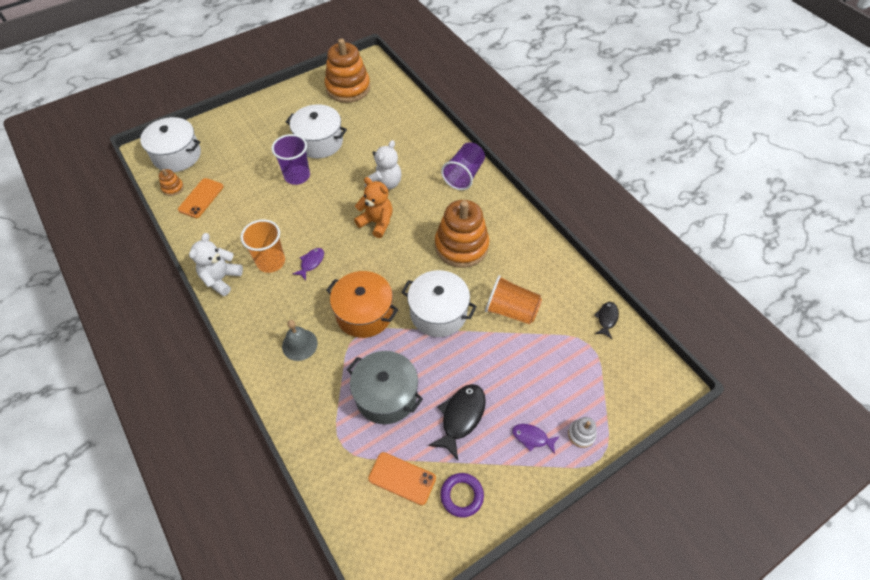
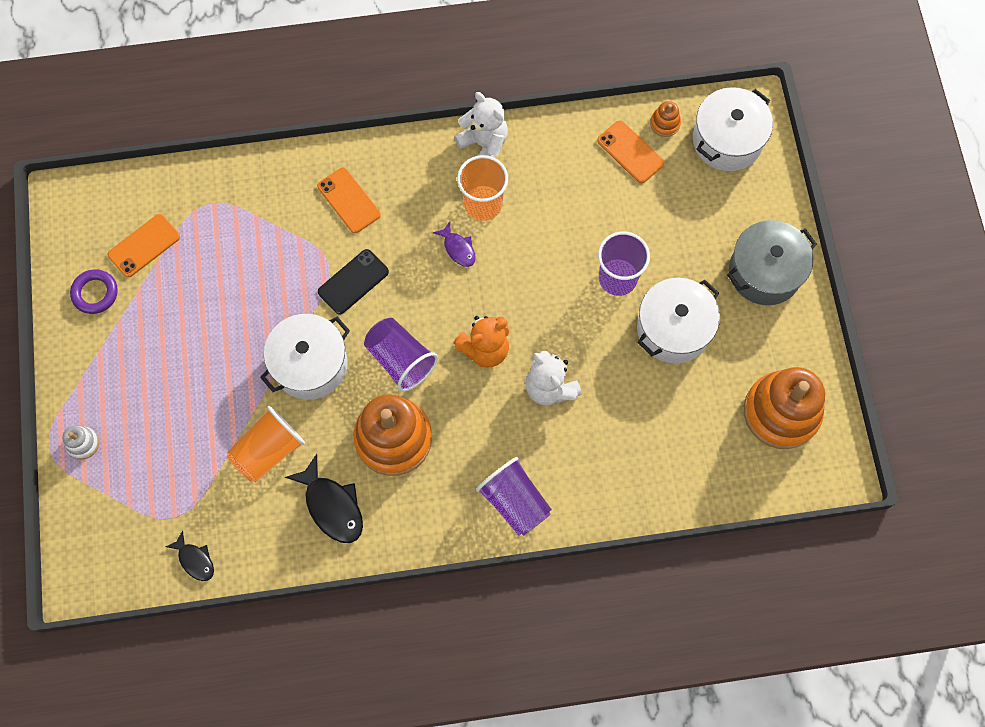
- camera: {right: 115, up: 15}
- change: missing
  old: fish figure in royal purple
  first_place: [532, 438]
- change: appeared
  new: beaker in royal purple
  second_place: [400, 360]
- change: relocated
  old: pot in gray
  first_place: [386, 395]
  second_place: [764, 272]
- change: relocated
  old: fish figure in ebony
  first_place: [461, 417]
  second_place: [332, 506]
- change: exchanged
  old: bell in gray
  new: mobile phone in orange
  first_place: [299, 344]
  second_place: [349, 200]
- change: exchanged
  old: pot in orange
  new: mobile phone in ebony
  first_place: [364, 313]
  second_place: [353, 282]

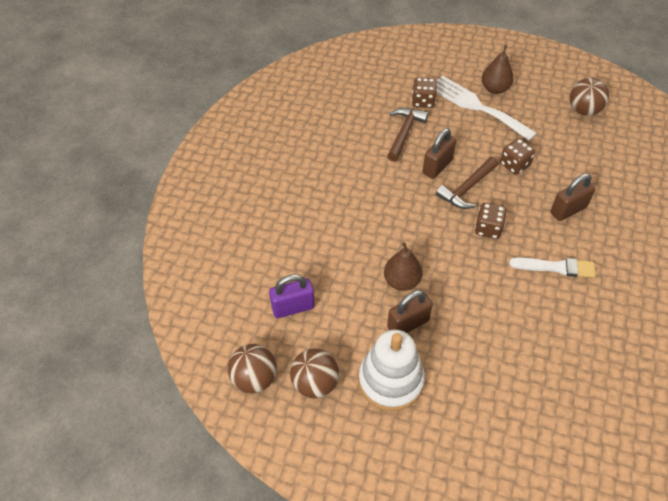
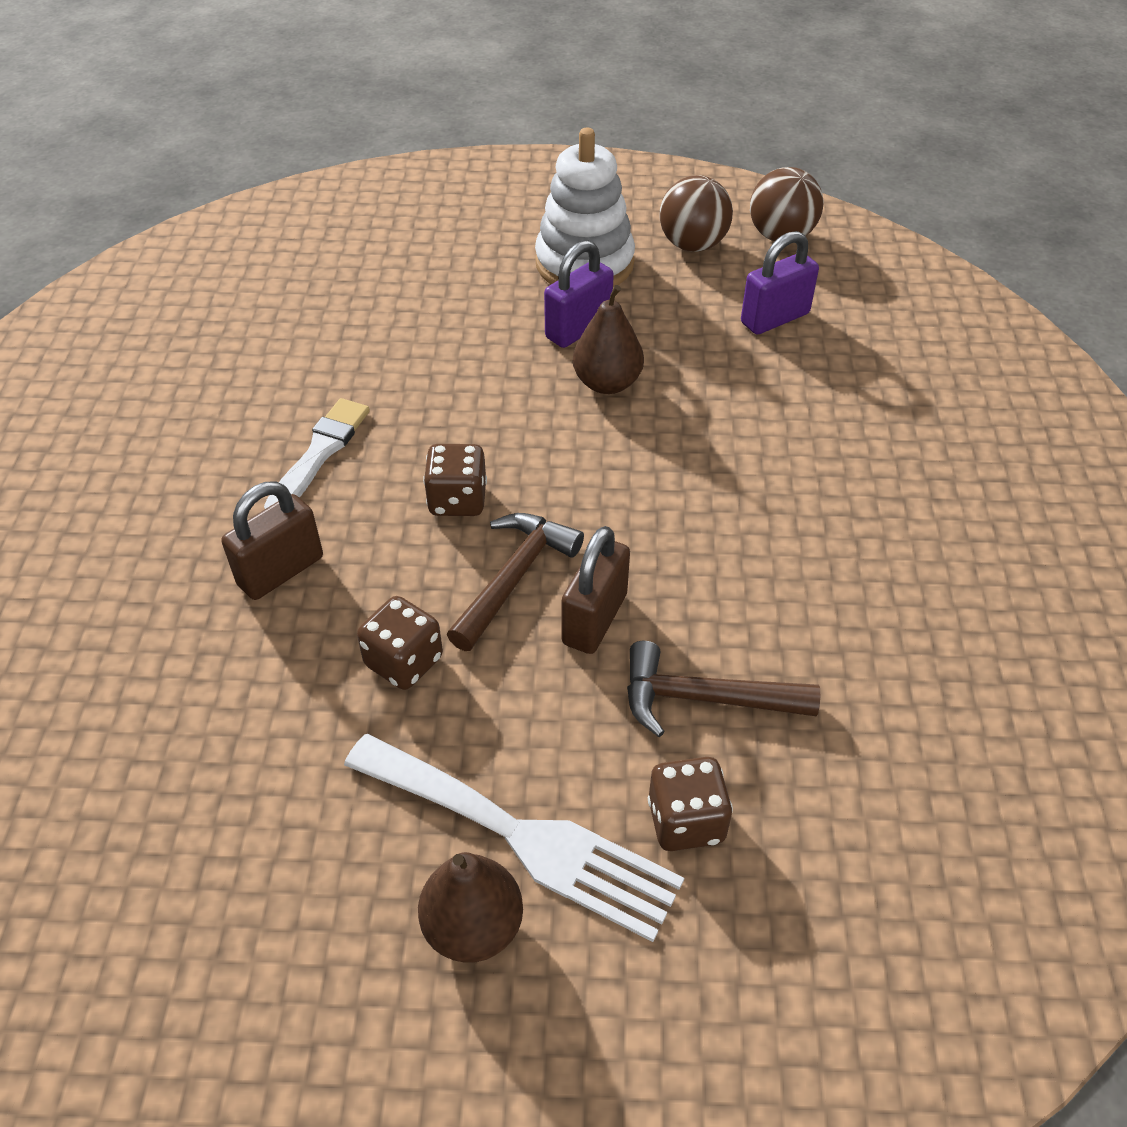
- camera: {right: 165, up: -5}
- change: missing
  old: sphere in russet
  first_place: [583, 110]
- change: colour
  old: small lock in russet
  new: small lock in royal purple
  first_place: [408, 324]
  second_place: [578, 328]
- change: spun
  old: claw hammer in russet
  first_place: [404, 133]
  second_place: [704, 699]
  degrees: 90
- change: spun
  old: paint brush in pure white
  first_place: [556, 267]
  second_place: [319, 453]
  degrees: 120

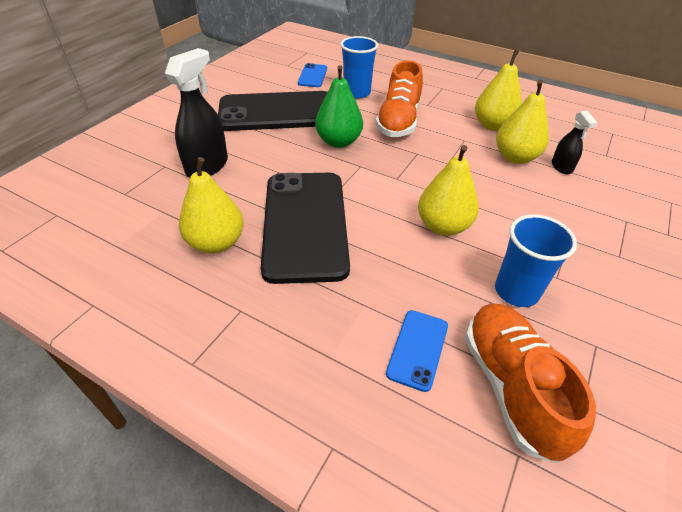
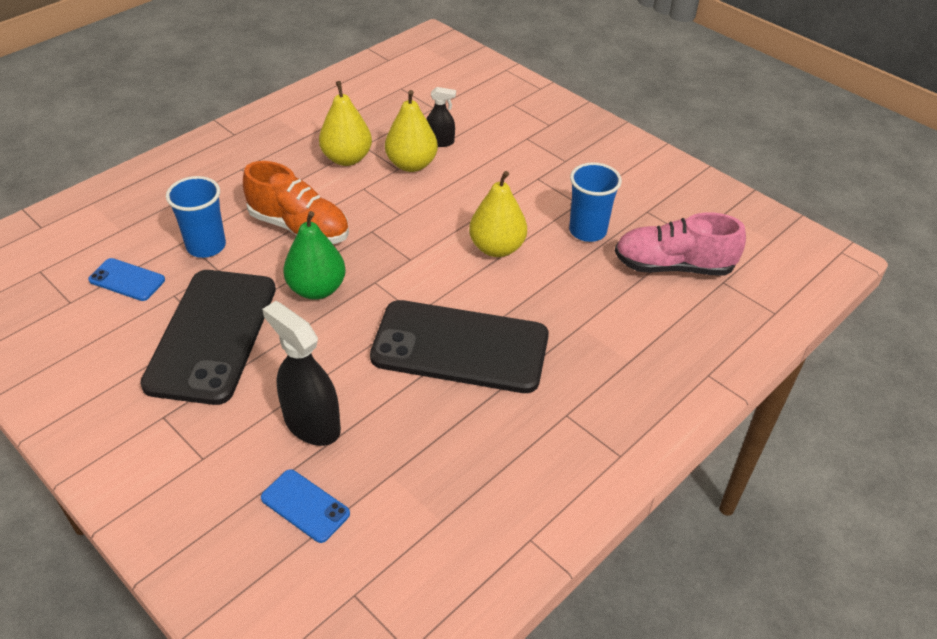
- camera: {right: -75, up: 0}
- change: missing
  old: pear in yellow
  first_place: [216, 243]
- change: relocated
  old: mobile phone in royal blue
  first_place: [417, 349]
  second_place: [305, 506]
- change: colour
  old: shoe in orange
  new: shoe in rosy
  first_place: [511, 386]
  second_place: [673, 266]

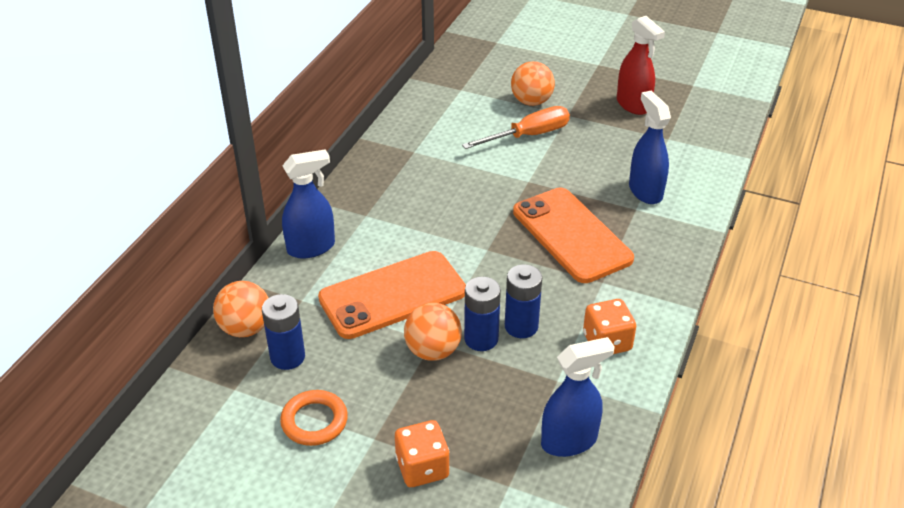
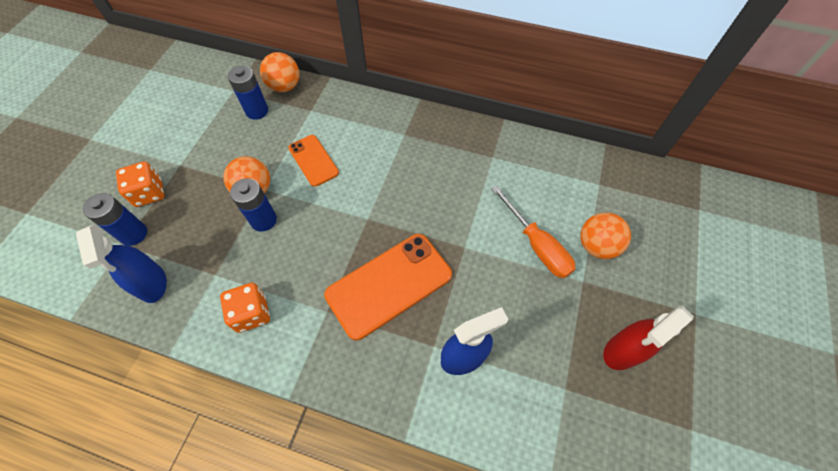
- camera: {right: 85, up: 20}
- change: missing
  old: ring in orange
  first_place: [314, 421]
- change: missing
  old: sprayer in royal blue
  first_place: [311, 247]
- change: relocated
  old: AA battery in royal blue
  first_place: [521, 326]
  second_place: [133, 234]
- change: size
  old: mobile phone in orange
  first_place: [393, 295]
  second_place: [313, 160]
  factor: 0.57

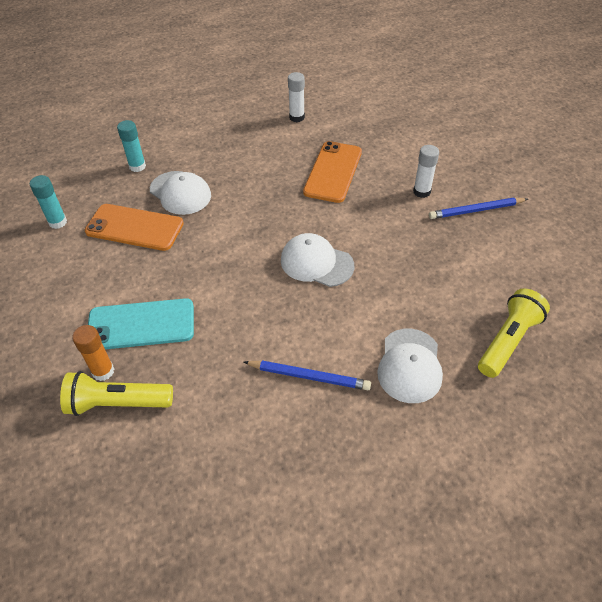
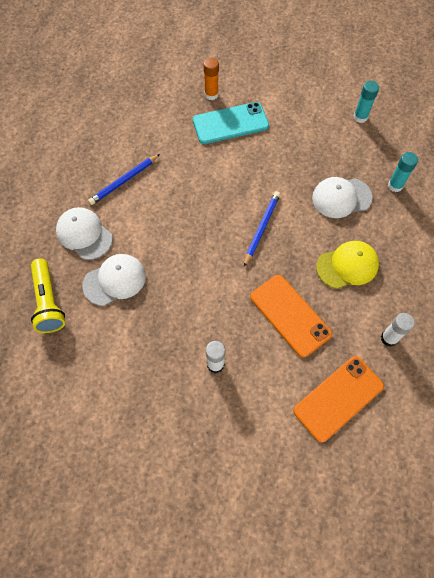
- camera: {right: 125, up: 15}
- change: missing
  old: torch in yellow
  first_place: [117, 403]
- change: appeared
  new: baseball cap in yellow
  second_place: [347, 266]
- change: relocated
  old: mobile phone in orange
  first_place: [134, 227]
  second_place: [338, 398]
- change: relocated
  old: baseball cap in pure white
  first_place: [316, 263]
  second_place: [114, 280]
- change: relocated
  old: wooden pencil in royal blue
  first_place: [476, 210]
  second_place: [261, 228]
- change: spun
  old: mobile phone in aqua
  first_place: [141, 325]
  second_place: [230, 123]
  degrees: 45

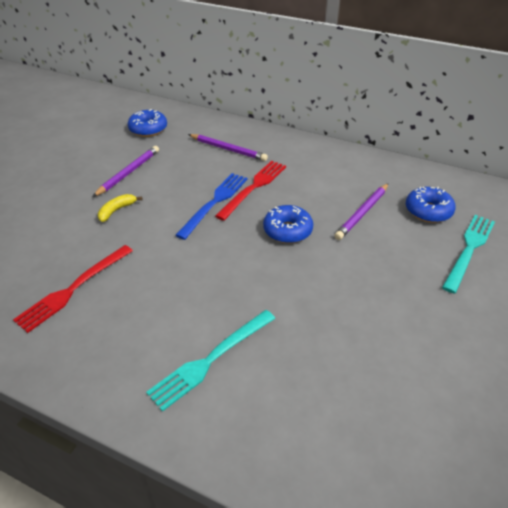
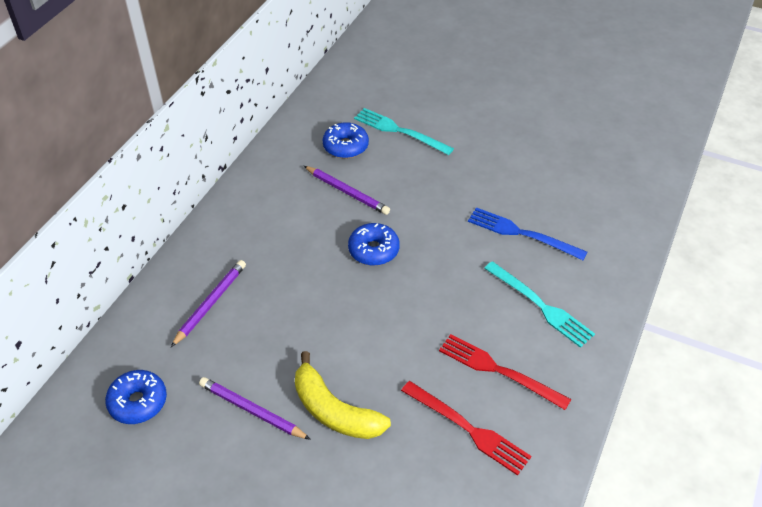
- camera: {right: -90, up: 5}
- change: relocated
  old: fork in royal blue
  first_place: [215, 203]
  second_place: [522, 233]
- change: relocated
  old: fork in scarlet
  first_place: [254, 187]
  second_place: [498, 370]
- change: size
  old: banana fruit in yellow
  first_place: [116, 210]
  second_place: [334, 411]
  factor: 1.96

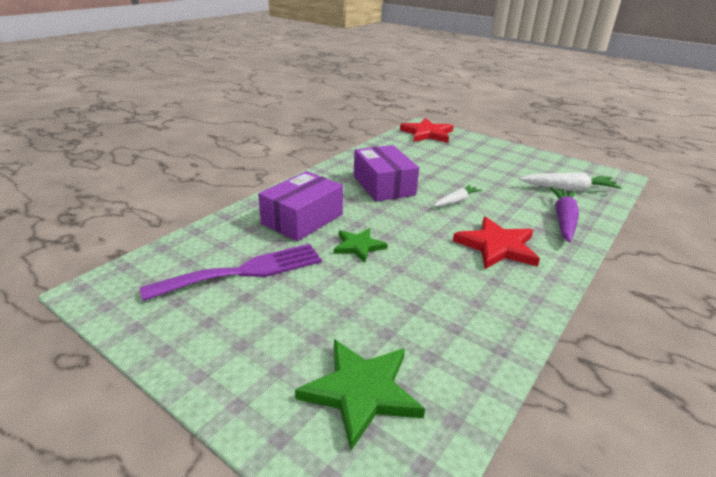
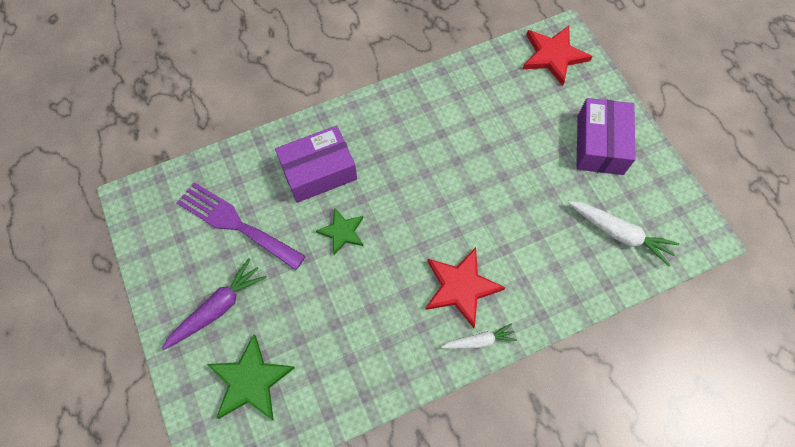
- camera: {right: 30, up: 35}
- change: relocated
  old: box in royal purple
  first_place: [384, 185]
  second_place: [600, 144]
- change: relocated
  old: toy carrot in pure white
  first_place: [456, 201]
  second_place: [479, 341]
- change: relocated
  old: toy carrot in royal purple
  first_place: [563, 220]
  second_place: [218, 308]
- change: spun
  old: fork in royal purple
  first_place: [243, 272]
  second_place: [237, 224]
  degrees: -150

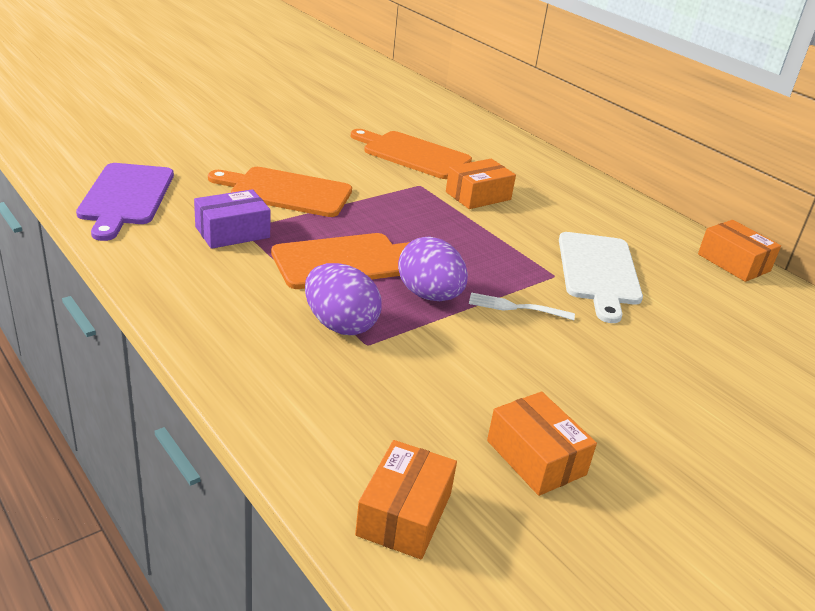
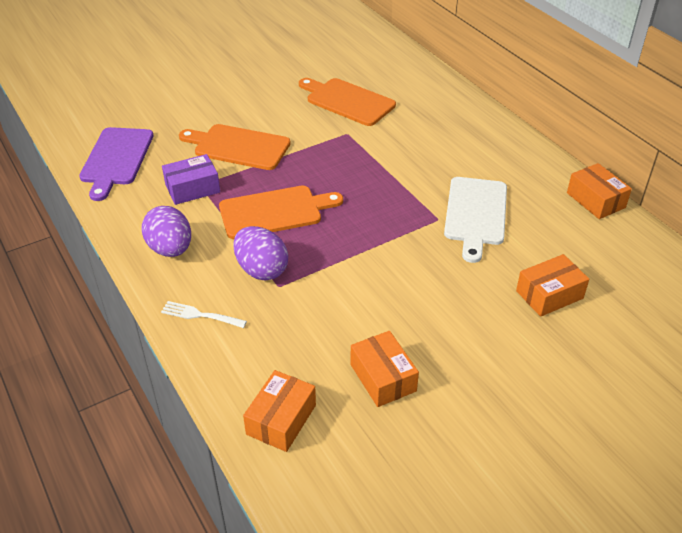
- camera: {right: 10, up: 10}
- change: relocated
  old: egg in royal purple
  first_place: [429, 295]
  second_place: [170, 249]
- change: relocated
  old: box in orange
  first_place: [478, 196]
  second_place: [549, 294]
- change: relocated
  old: fork in pure white
  first_place: [517, 307]
  second_place: [201, 315]

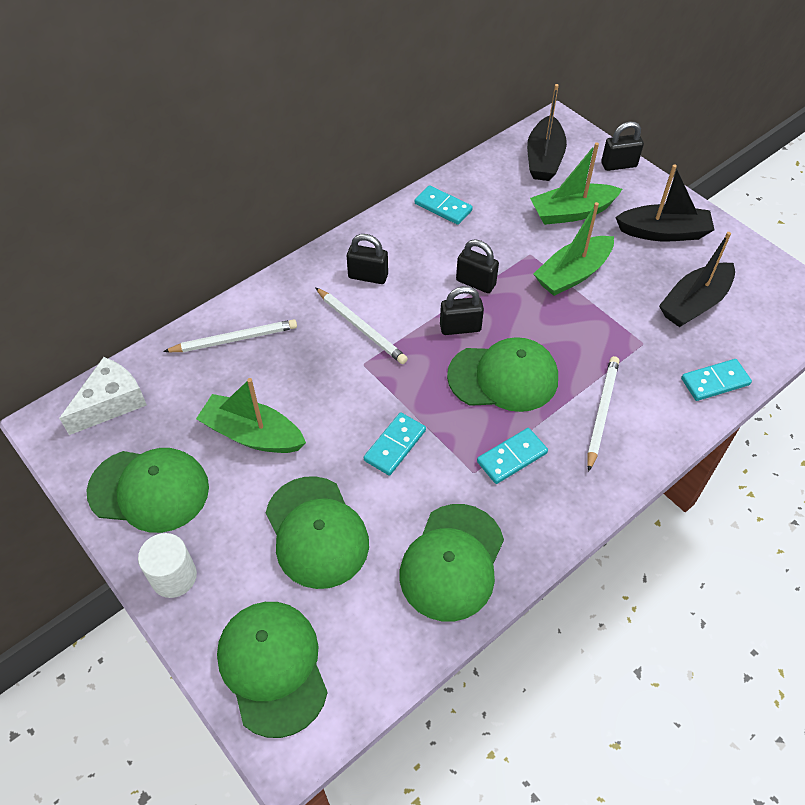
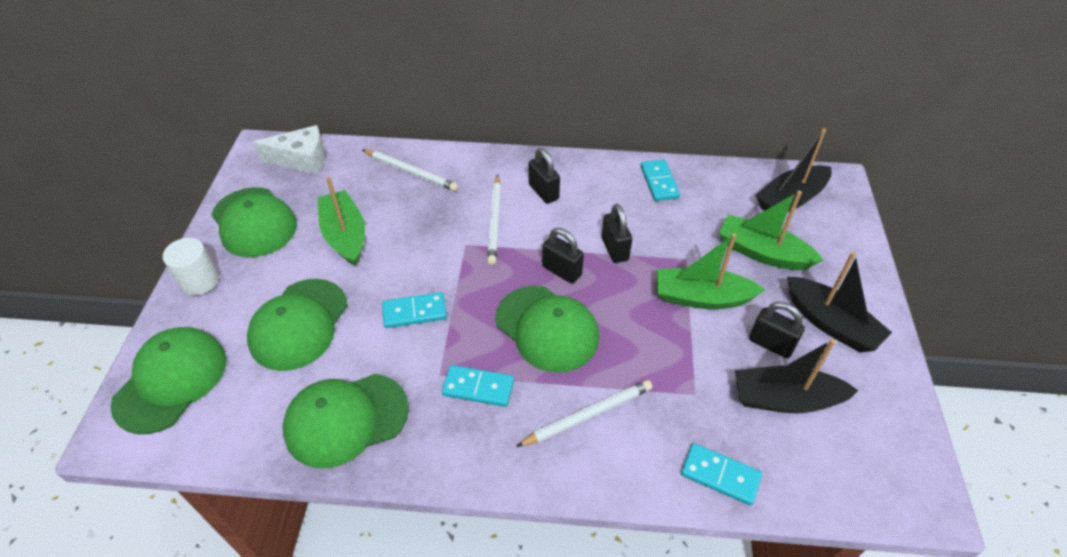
- camera: {right: 45, up: -5}
- change: relocated
  old: small lock in ebony
  first_place: [618, 165]
  second_place: [771, 344]

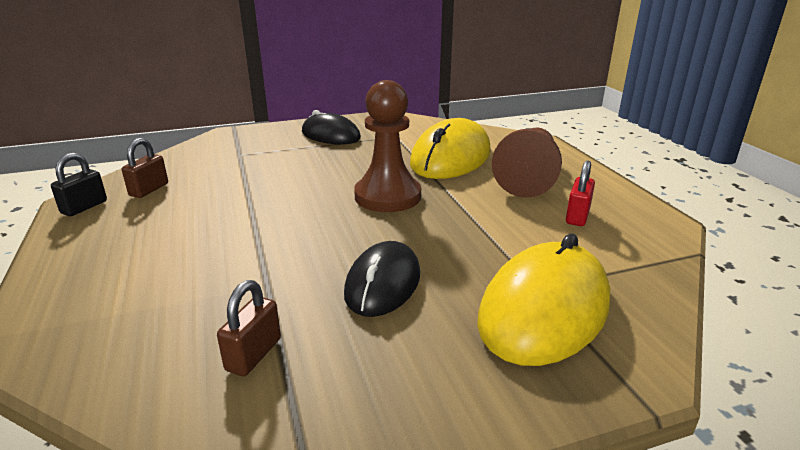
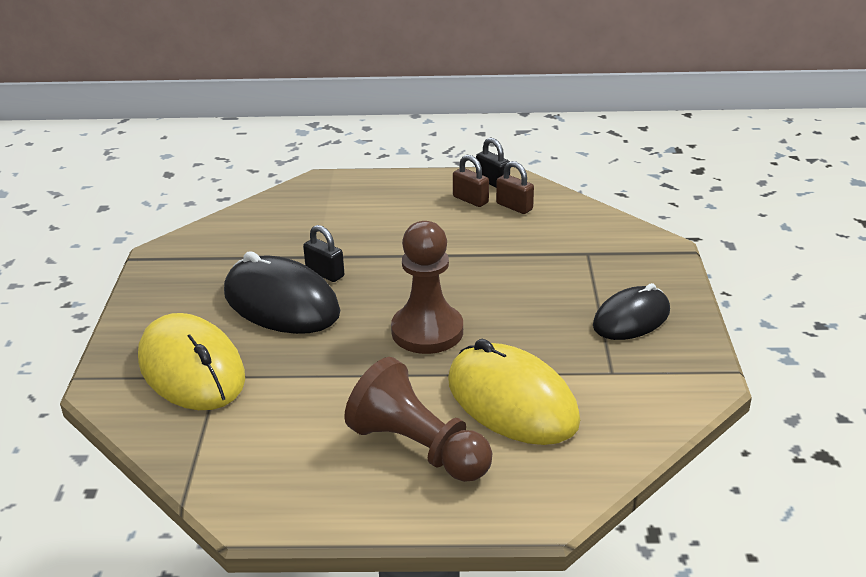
- camera: {right: 110, up: 5}
- change: missing
  old: small lock in scarlet
  first_place: [577, 216]
- change: appeared
  new: small lock in ebony
  second_place: [325, 273]
- change: relocated
  old: small lock in russet
  first_place: [253, 354]
  second_place: [470, 200]
- change: size
  old: mouse in ebony
  first_place: [383, 283]
  second_place: [281, 303]
  factor: 1.54

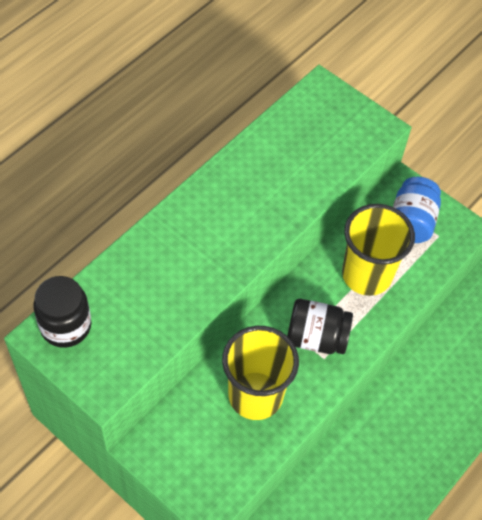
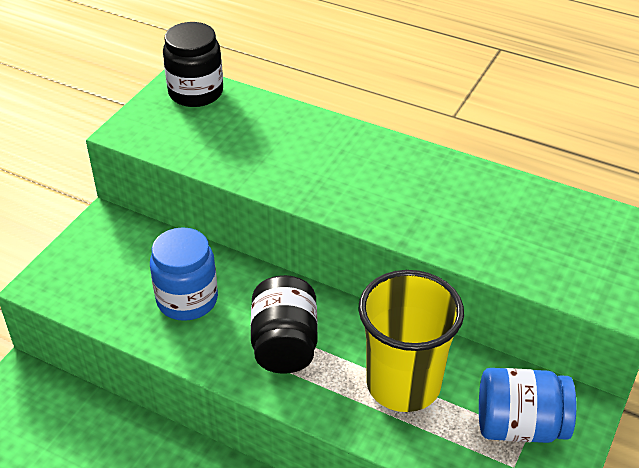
- camera: {right: 80, up: -15}
- change: exchanged
  old: beaker in yellow
  new: jam jar in royal blue
  first_place: [255, 395]
  second_place: [187, 299]

